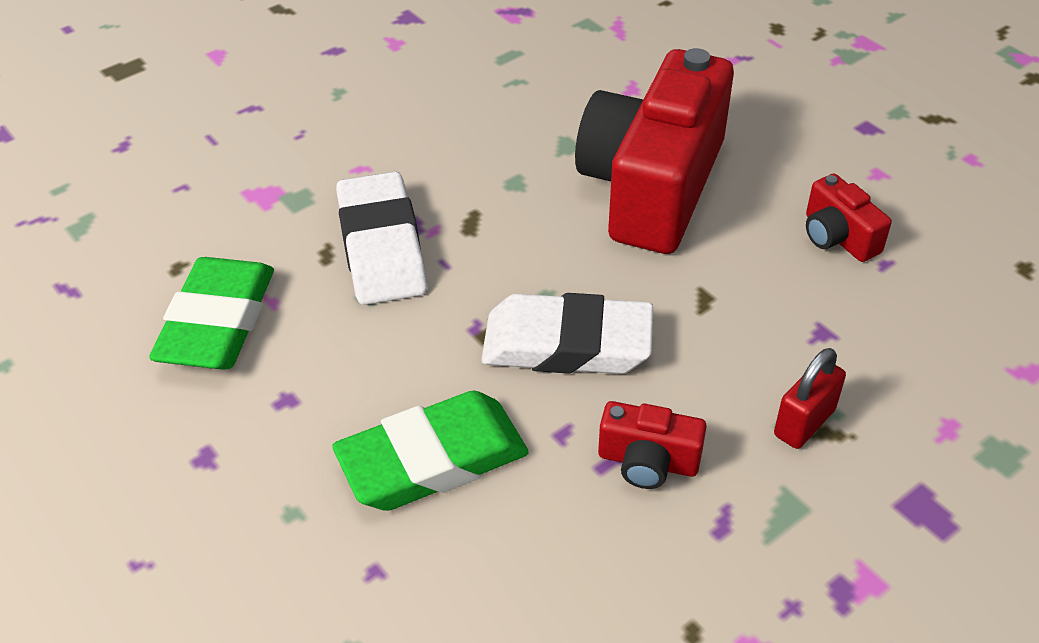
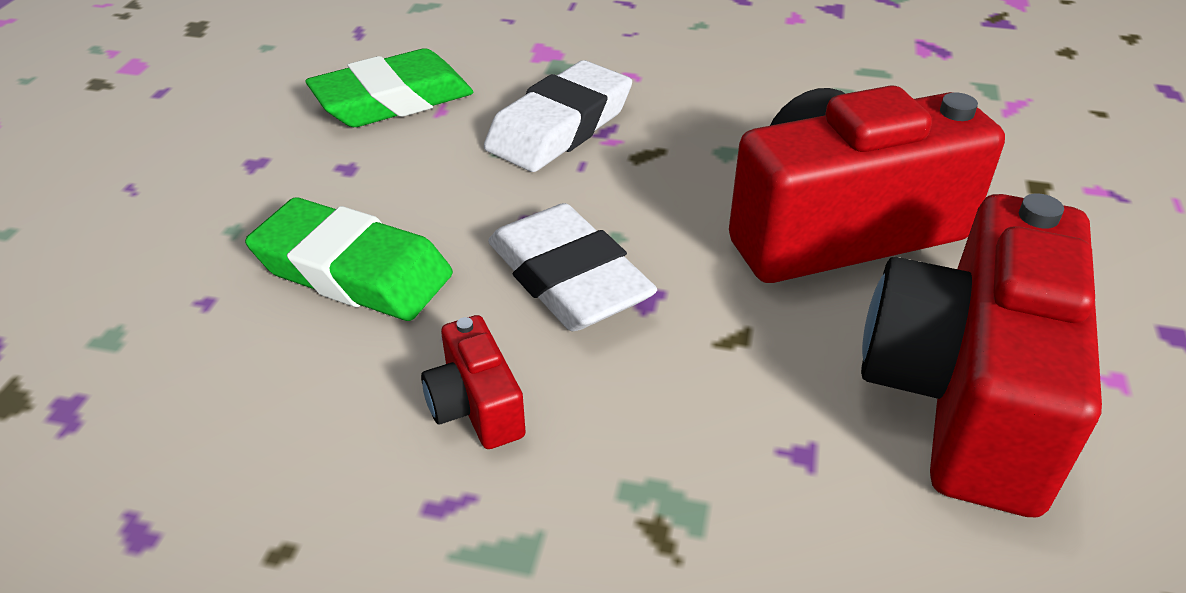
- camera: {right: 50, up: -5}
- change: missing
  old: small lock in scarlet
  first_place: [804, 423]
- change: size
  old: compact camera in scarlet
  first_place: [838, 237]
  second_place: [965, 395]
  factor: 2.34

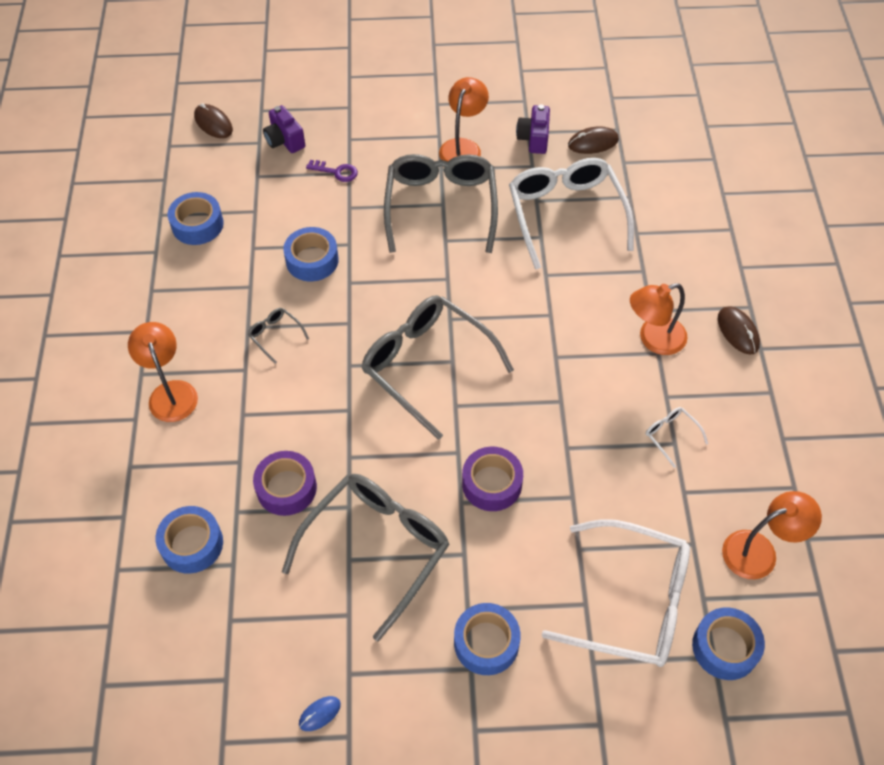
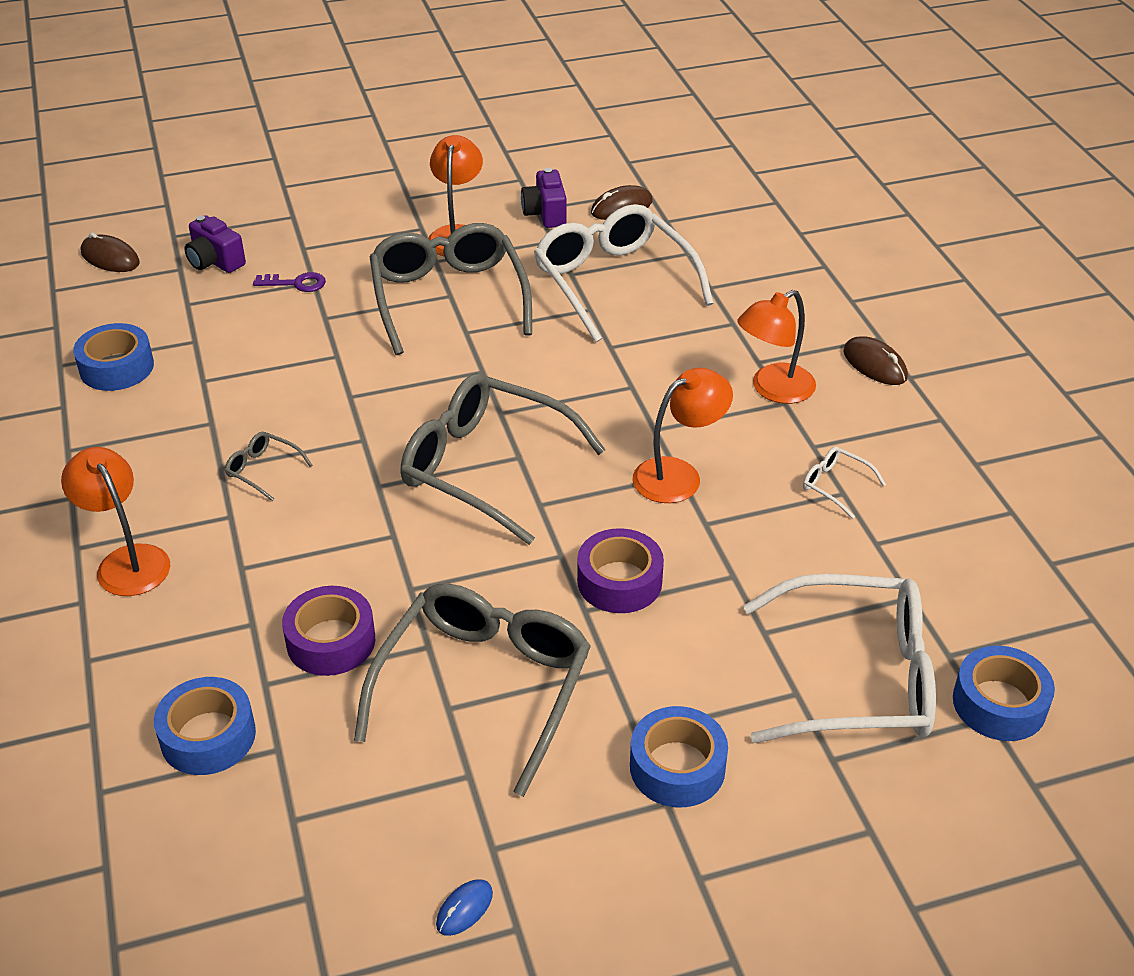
- camera: {right: -15, up: -15}
- change: missing
  old: tape in royal blue
  first_place: [312, 260]
- change: relocated
  old: reading lamp in orange
  first_place: [759, 551]
  second_place: [678, 475]

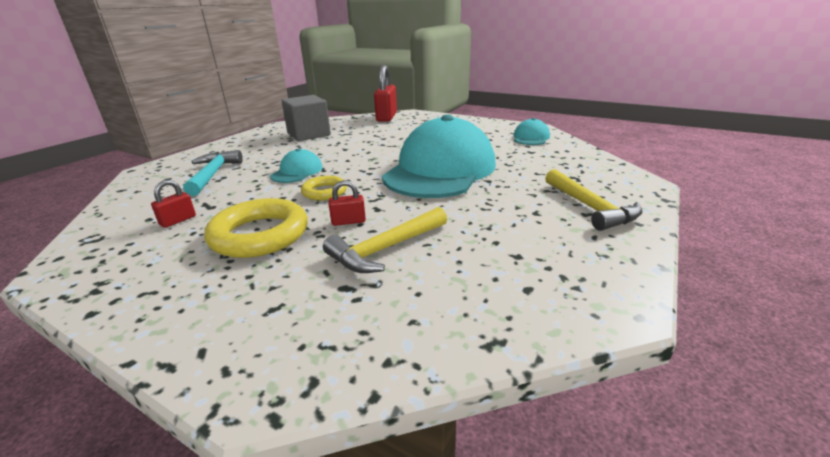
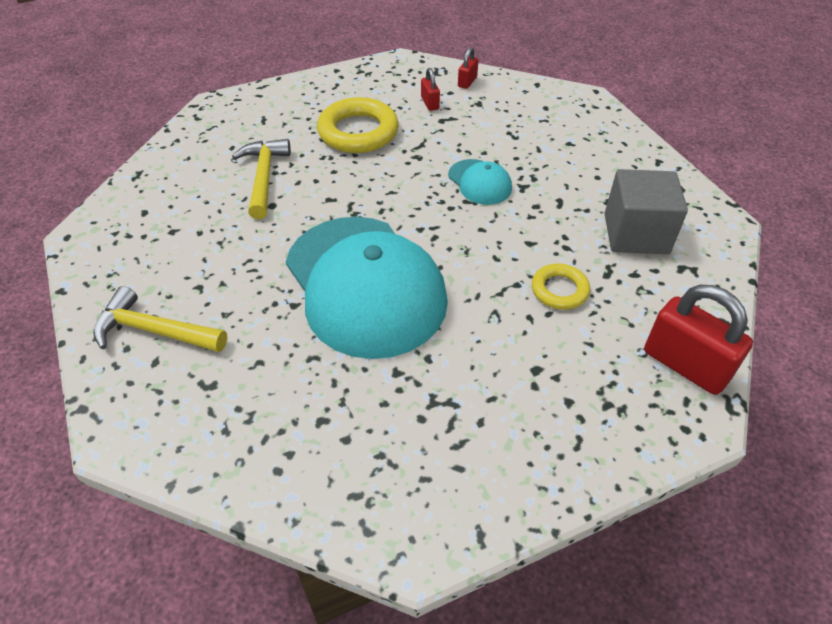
- camera: {right: 125, up: 20}
- change: missing
  old: claw hammer in aqua
  first_place: [213, 174]
- change: missing
  old: baseball cap in aqua
  first_place: [531, 137]
- change: relocated
  old: ring in yellow
  first_place: [324, 192]
  second_place: [559, 290]
- change: relocated
  old: small lock in scarlet
  first_place: [348, 221]
  second_place: [467, 82]

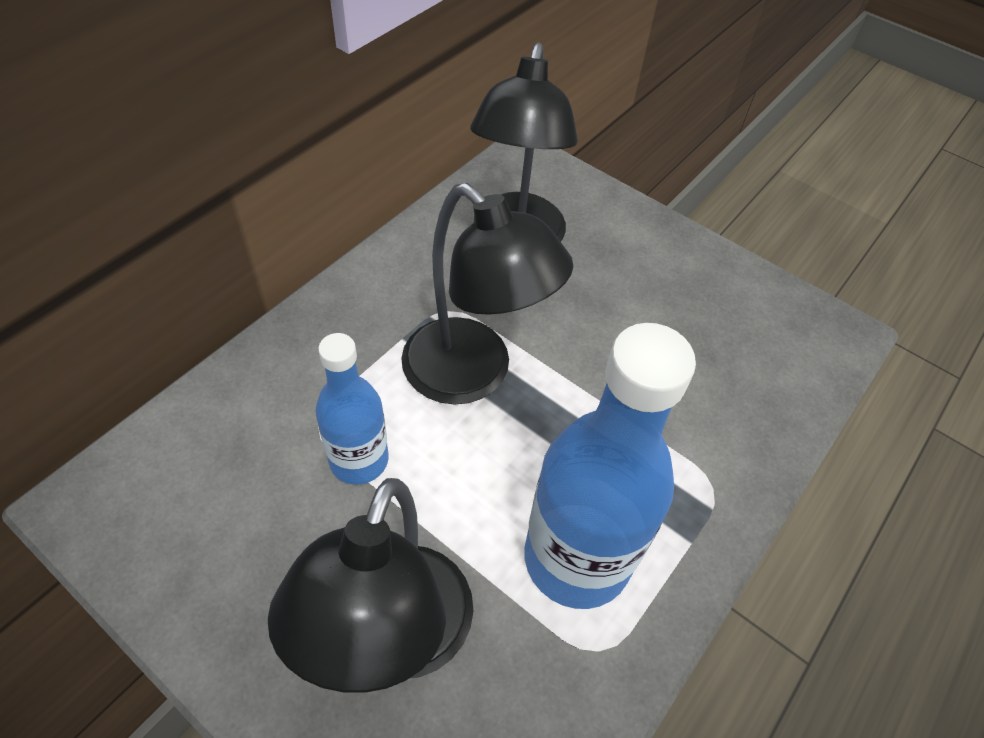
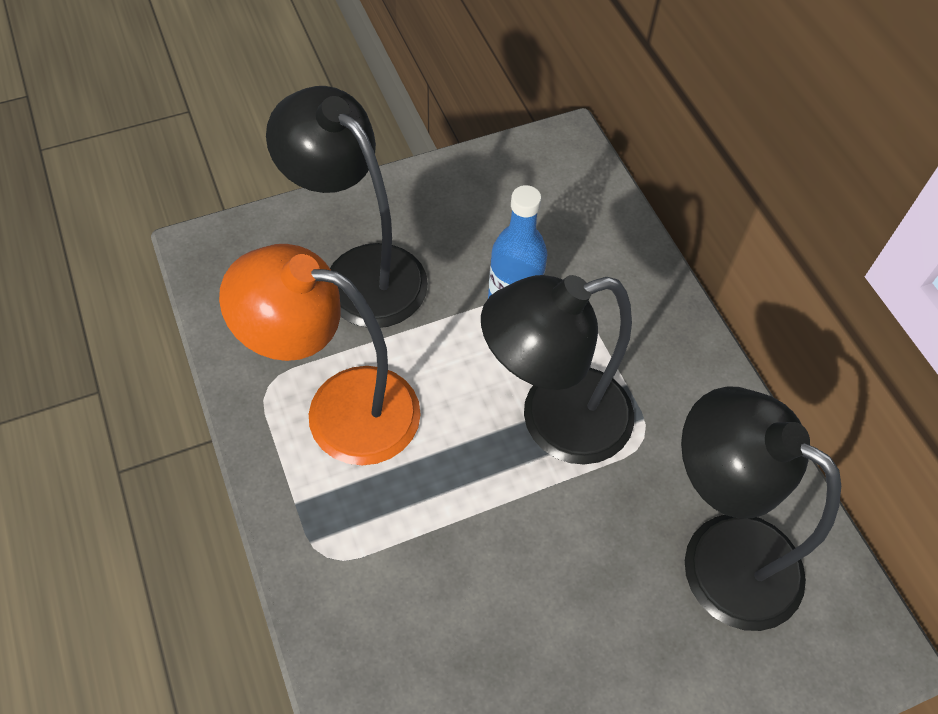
- camera: {right: 120, up: 5}
- change: exchanged
  old: flask in royal blue
  new: reading lamp in orange
  first_place: [576, 558]
  second_place: [340, 409]

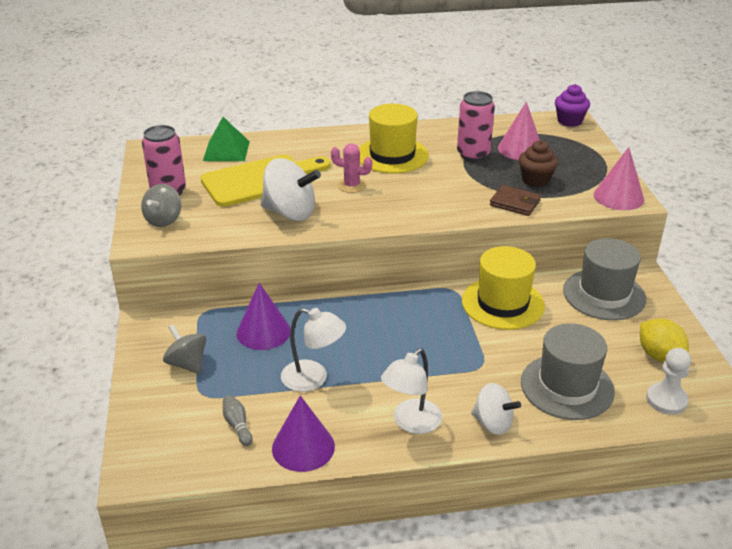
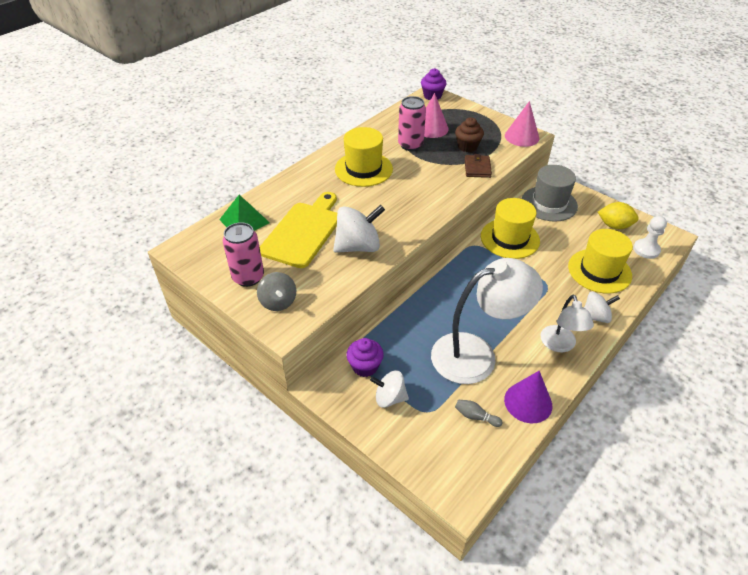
- camera: {right: -40, up: 10}
- change: missing
  old: cone in royal purple
  first_place: [263, 332]
- change: missing
  old: saguaro cactus in rosy
  first_place: [351, 185]
- change: appeared
  new: fairy cake in royal purple
  second_place: [365, 366]
- change: colour
  old: whirligig in gray
  new: whirligig in pure white
  first_place: [187, 364]
  second_place: [389, 398]
- change: colour
  old: tall hat in gray
  new: tall hat in yellow
  first_place: [567, 386]
  second_place: [599, 271]
- change: spun
  old: billfold in russet
  first_place: [515, 203]
  second_place: [477, 168]
  degrees: -75
- change: size
  old: reading lamp in pure white
  first_place: [313, 379]
  second_place: [476, 354]
  factor: 1.79

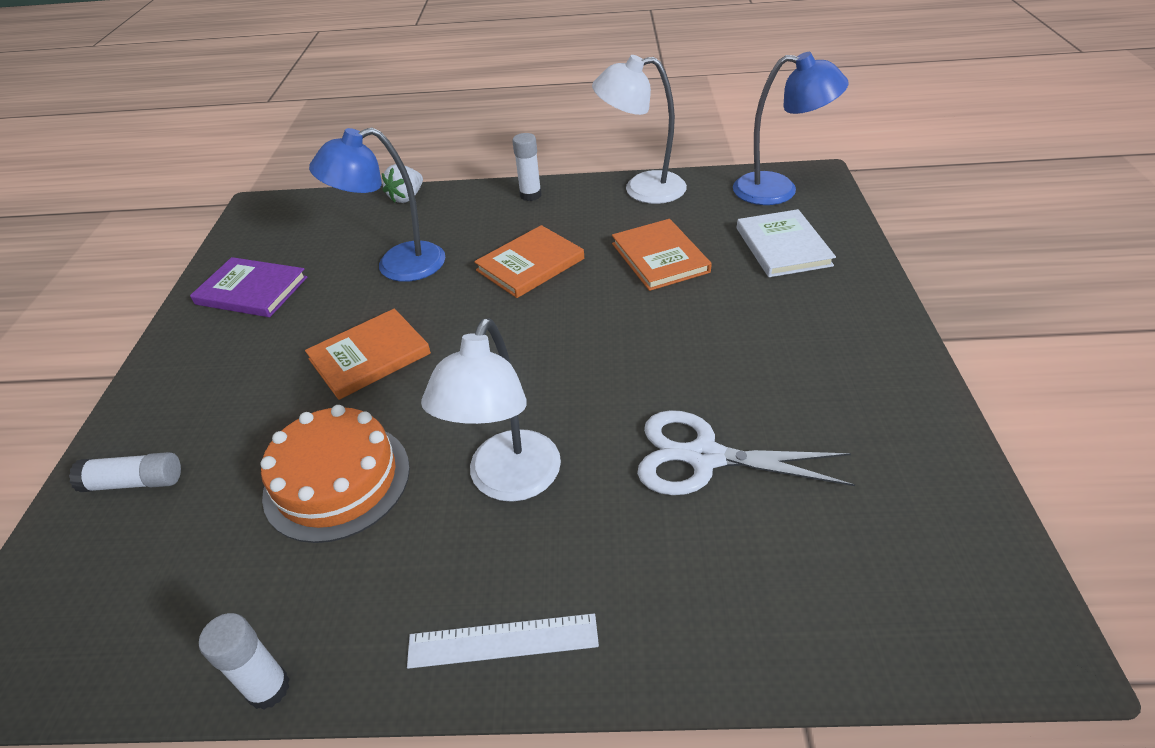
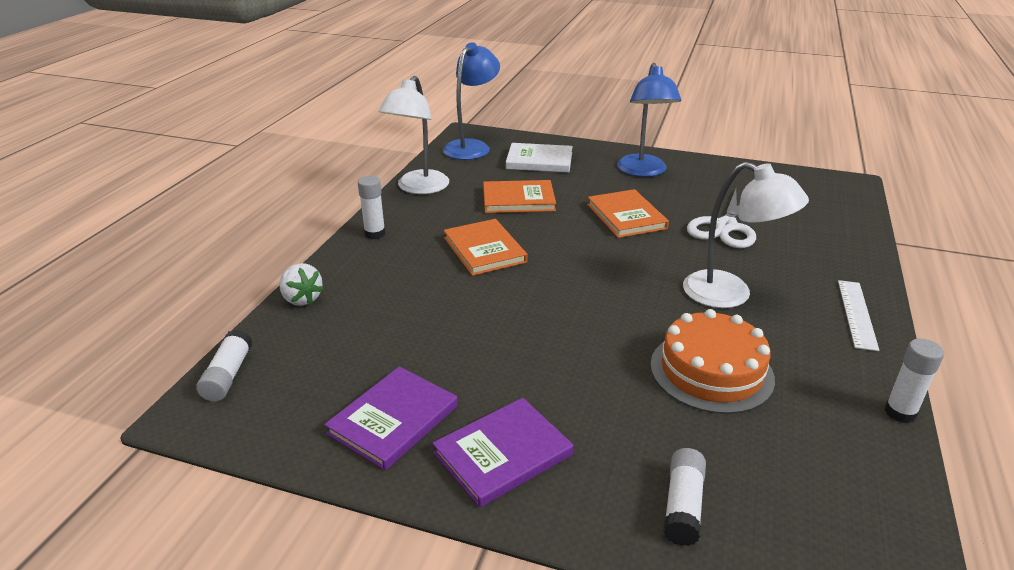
- camera: {right: -75, up: -10}
- change: appeared
  new: glue stick in pure white
  second_place: [228, 375]
- change: appeared
  new: book in royal purple
  second_place: [502, 454]
- change: relocated
  old: book in orange
  first_place: [369, 356]
  second_place: [626, 216]
- change: relocated
  old: reading lamp in royal blue
  first_place: [397, 266]
  second_place: [643, 171]

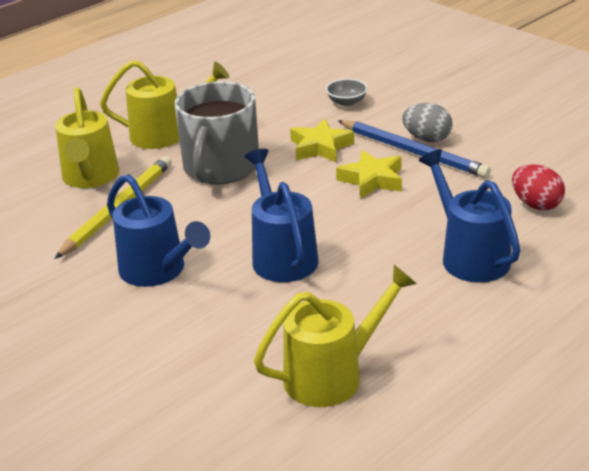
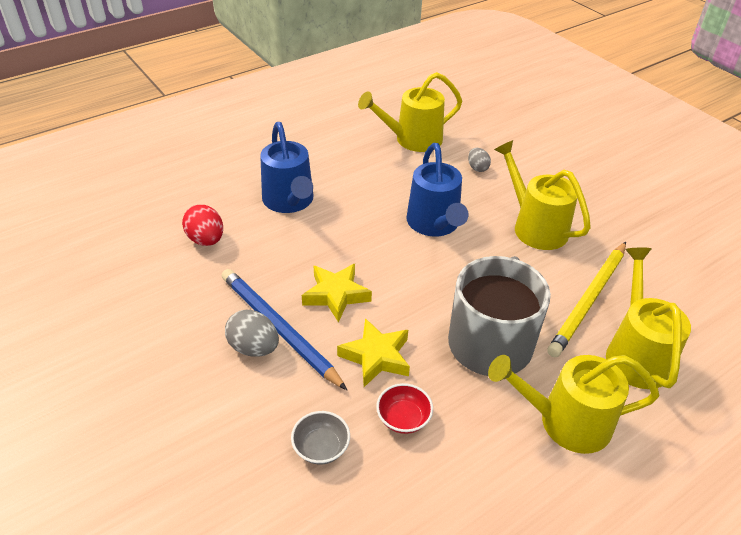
- camera: {right: -175, up: 10}
- change: appeared
  new: deep dish in scarlet
  second_place: [403, 418]
- change: appeared
  new: egg in gray
  second_place: [477, 168]
- change: colour
  old: sprinkling can in royal blue
  new: sprinkling can in yellow
  first_place: [158, 271]
  second_place: [534, 226]

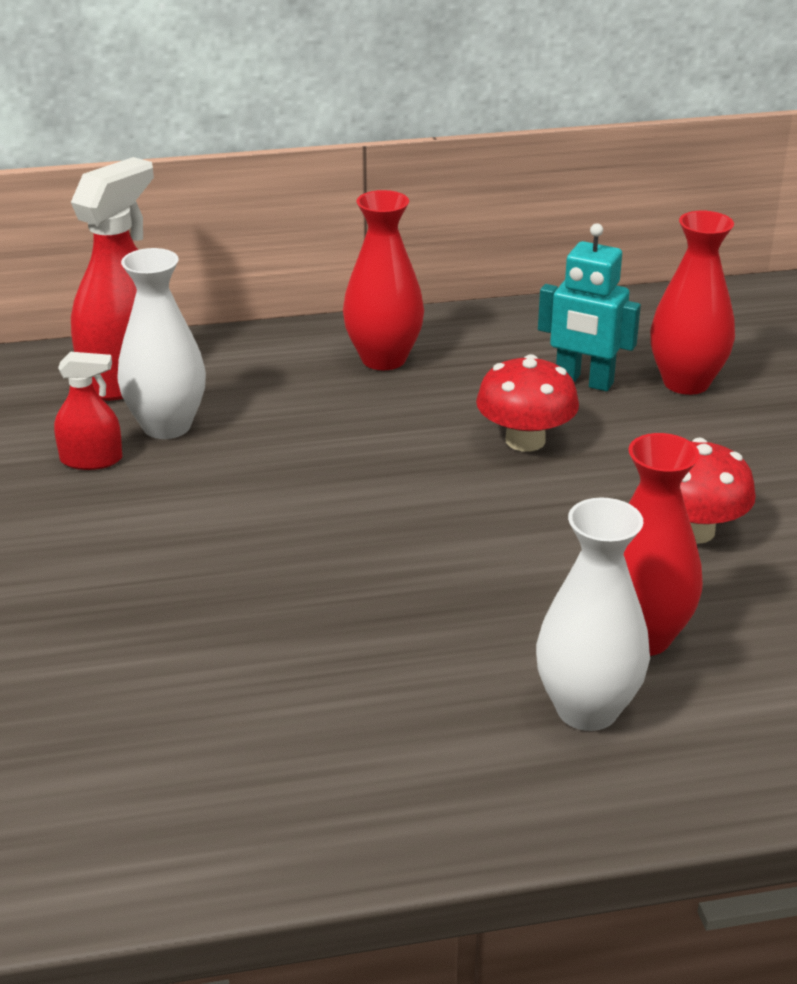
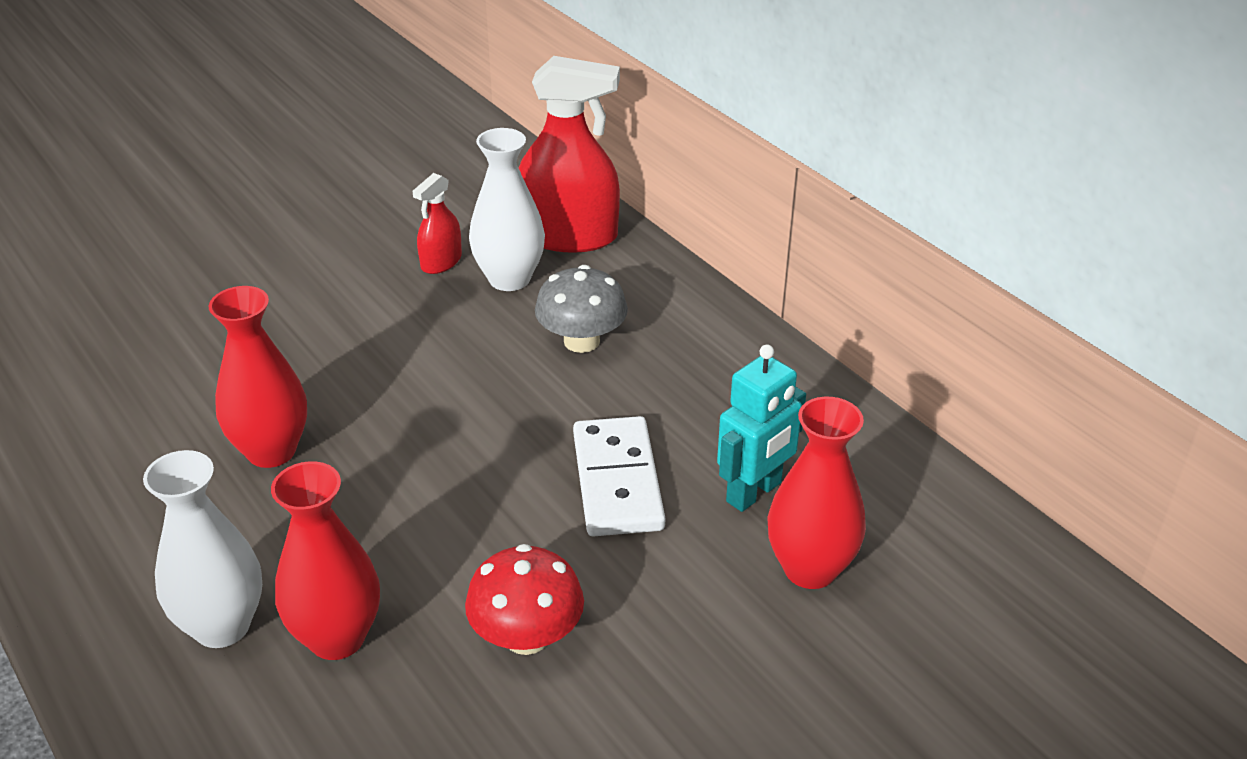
- camera: {right: 65, up: 5}
- change: appeared
  new: toadstool in gray
  second_place: [581, 341]
- change: relocated
  old: vase in scarlet
  first_place: [383, 359]
  second_place: [271, 451]
- change: exchanged
  old: toadstool in scarlet
  new: domino tile in pure white
  first_place: [525, 440]
  second_place: [617, 481]
- change: spun
  old: sprayer in scarlet
  first_place: [91, 459]
  second_place: [441, 262]
  degrees: 60
- change: spun
  old: toy robot in aqua
  first_place: [584, 382]
  second_place: [754, 492]
  degrees: -135

